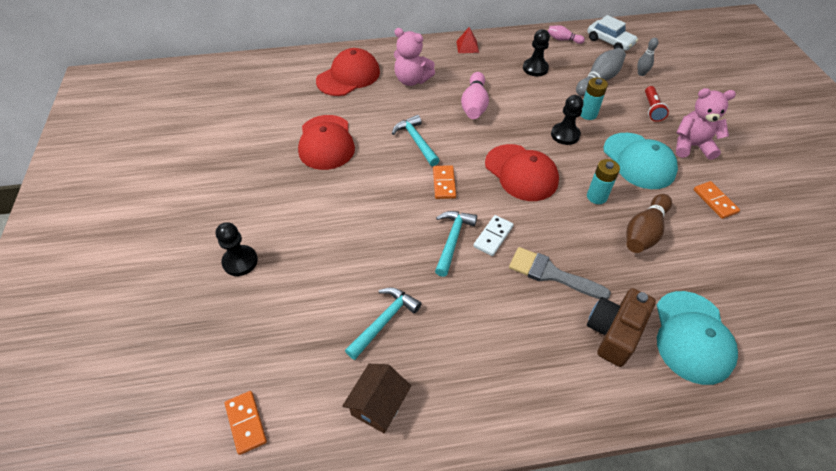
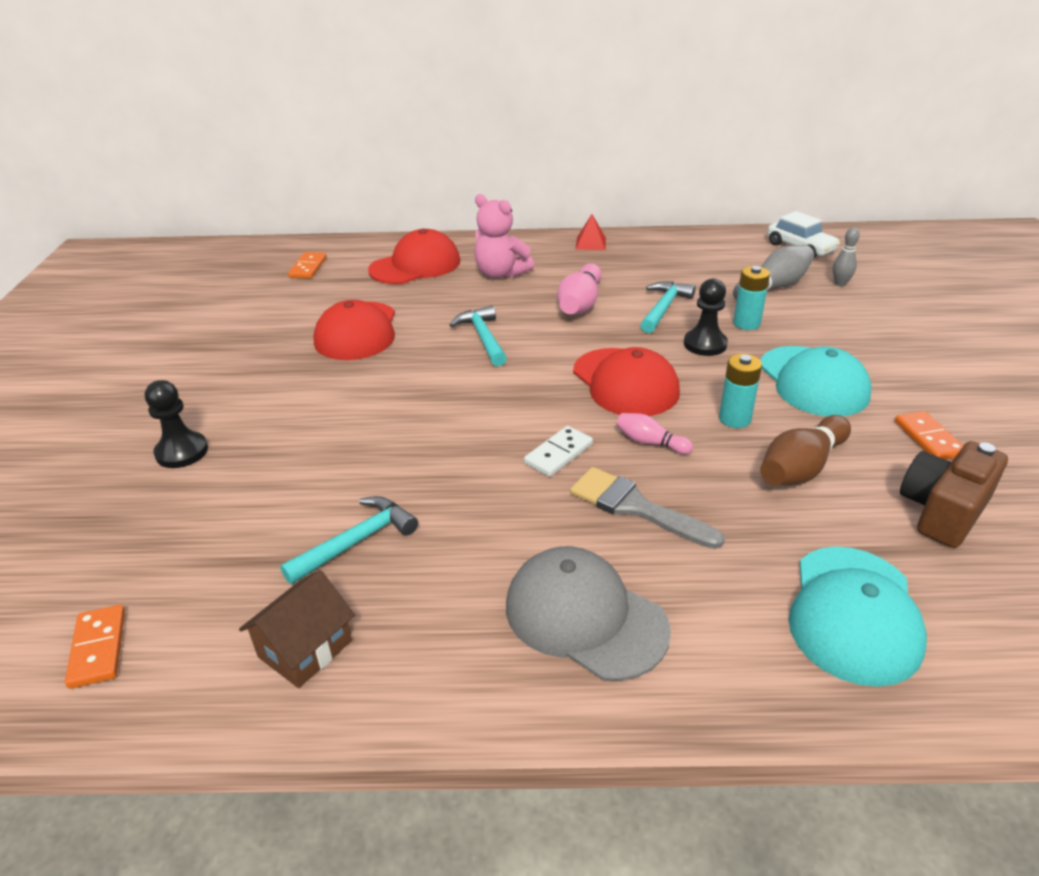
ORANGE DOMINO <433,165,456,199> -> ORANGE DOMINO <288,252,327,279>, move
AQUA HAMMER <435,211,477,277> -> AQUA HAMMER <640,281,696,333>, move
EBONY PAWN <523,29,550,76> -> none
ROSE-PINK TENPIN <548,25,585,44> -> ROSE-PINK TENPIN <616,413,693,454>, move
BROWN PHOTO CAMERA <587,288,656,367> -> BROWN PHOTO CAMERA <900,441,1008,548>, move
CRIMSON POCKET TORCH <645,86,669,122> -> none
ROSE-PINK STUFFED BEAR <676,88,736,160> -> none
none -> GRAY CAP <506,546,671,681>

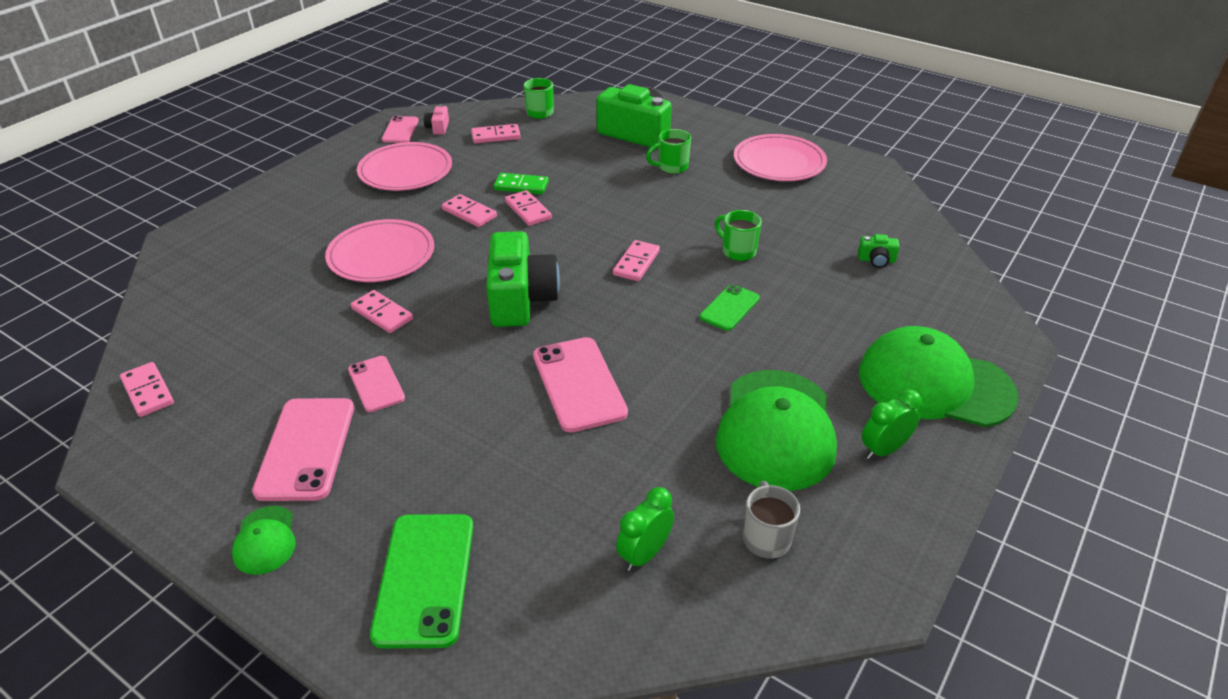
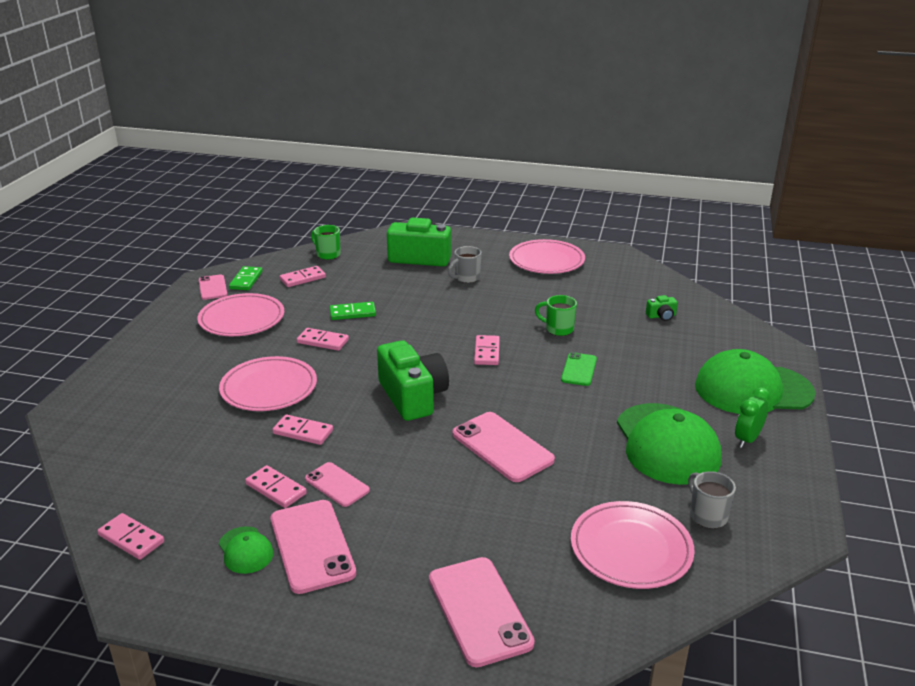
GREEN CAP <232,506,296,575> -> GREEN CAP <219,526,274,574>, move
GREEN PHONE <370,514,474,648> -> ROSE-PINK PHONE <429,557,535,667>
ROSE-PINK PHOTO CAMERA <424,105,449,135> -> GREEN DOMINO <229,266,262,290>
ROSE-PINK DOMINO <505,190,552,226> -> ROSE-PINK DOMINO <245,465,307,508>, move
GREEN ALARM CLOCK <616,487,674,571> -> ROSE-PINK DINNER PLATE <571,501,695,589>
GREEN COFFEE MUG <646,129,691,174> -> GRAY COFFEE MUG <448,246,481,283>

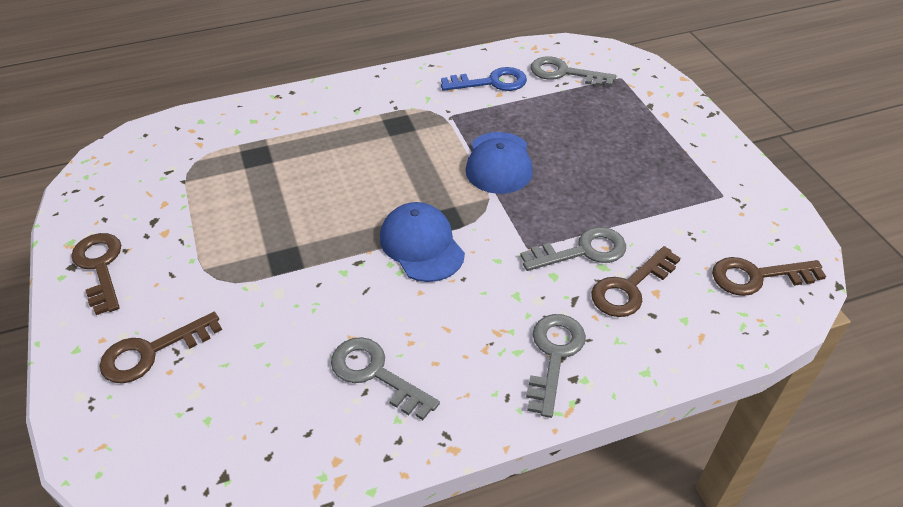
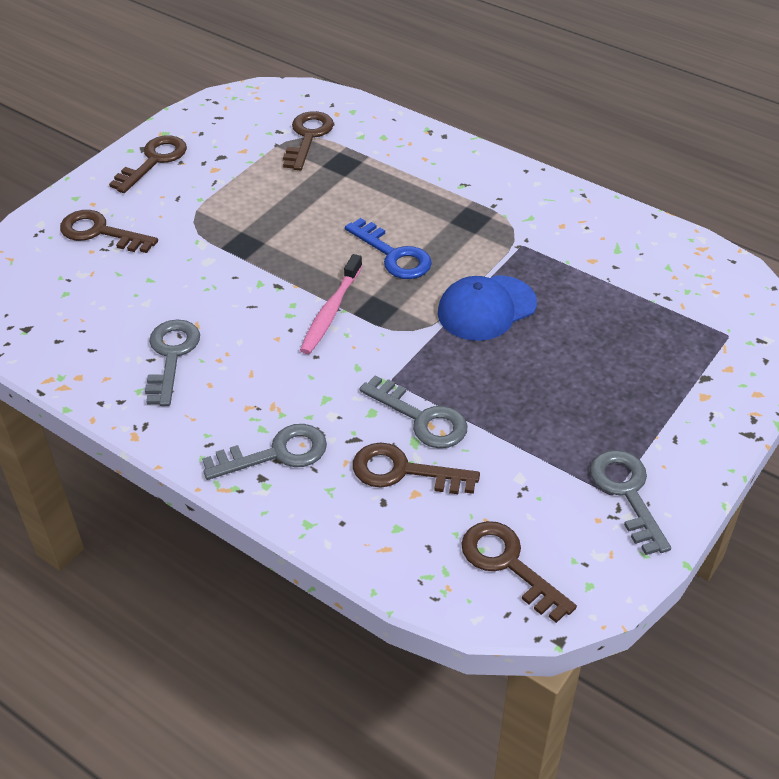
COBALT CAP <380,202,465,282> -> ROSE-PINK DENTAL BRUSH <300,254,362,354>
COBALT KEY <441,67,527,91> -> COBALT KEY <345,218,432,279>, move
GRAY KEY <531,56,616,87> -> GRAY KEY <590,450,671,555>, move
none -> BROWN KEY <283,111,334,170>

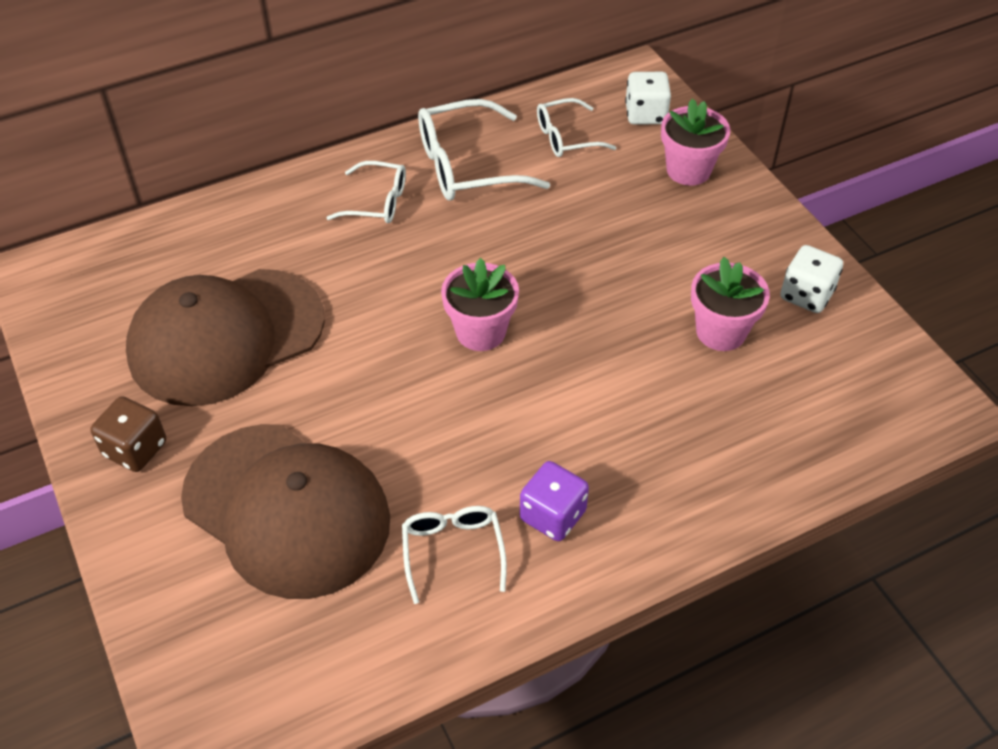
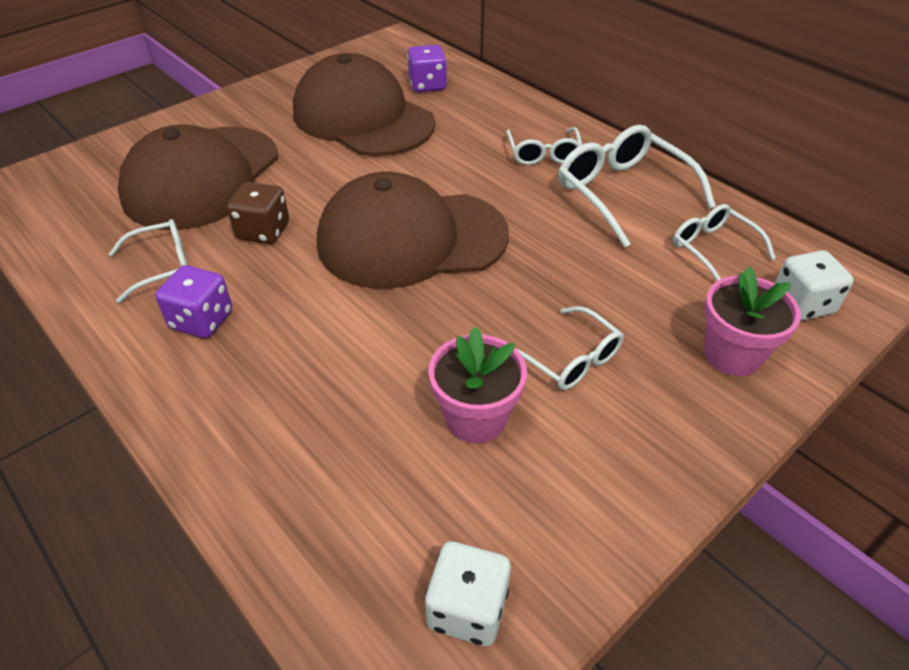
BROWN DICE <90,396,166,472> -> BROWN DICE <227,182,289,244>, move
ROSE-PINK POTTED PLANT <441,258,519,351> -> BROWN CAP <317,172,509,289>
PURE WHITE DICE <780,245,843,313> -> PURE WHITE DICE <425,541,511,646>, move
none -> VIOLET DICE <407,45,447,92>
none -> PURE WHITE SPECTACLES <516,306,624,390>

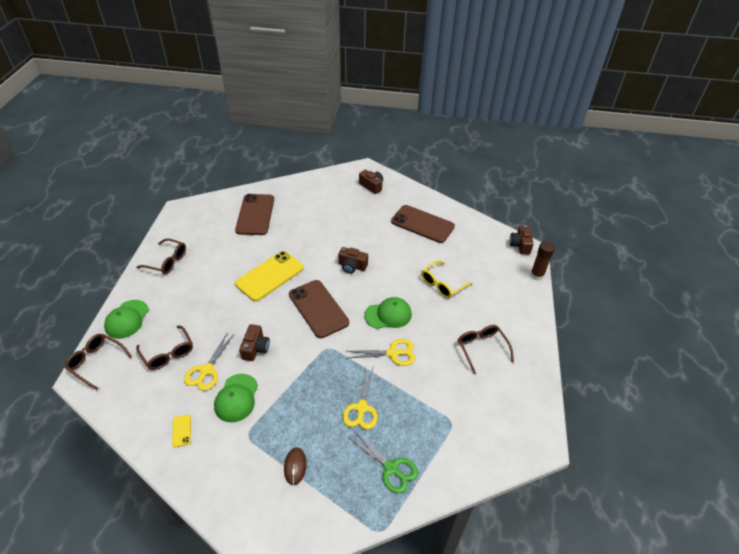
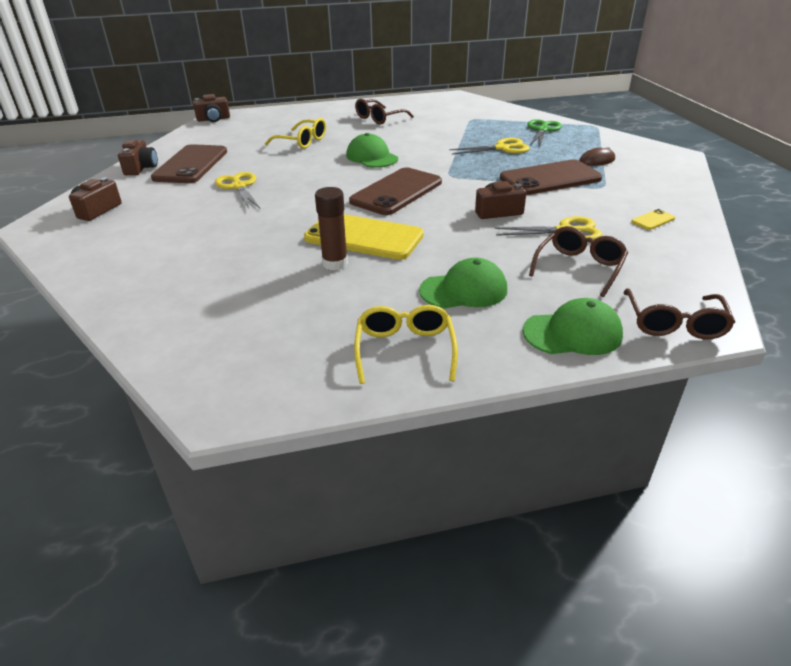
BROWN SPECTACLES <136,238,186,274> -> GOLDEN SPECTACLES <354,305,458,384>
GREEN CAP <214,374,258,422> -> GREEN CAP <419,258,507,308>, move
BROWN PHONE <235,194,274,235> -> BROWN PHONE <500,159,602,195>, move
BROWN PHOTO CAMERA <338,247,368,274> -> BROWN PHOTO CAMERA <118,140,158,175>, move
GOLDEN PAIR OF SCISSORS <347,339,415,366> -> GOLDEN PAIR OF SCISSORS <215,172,260,209>, move
BROWN STICK OF GLUE <530,241,555,281> -> BROWN STICK OF GLUE <315,187,348,270>, move

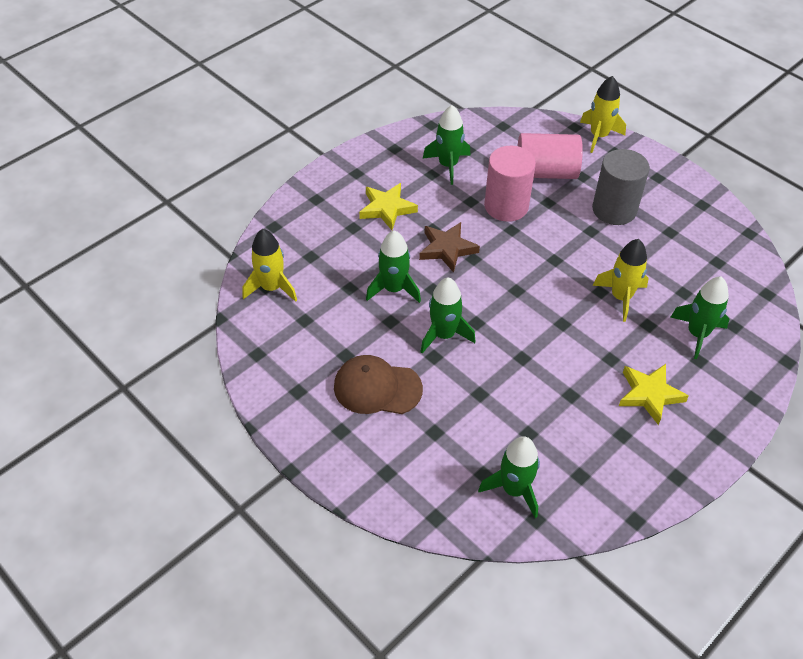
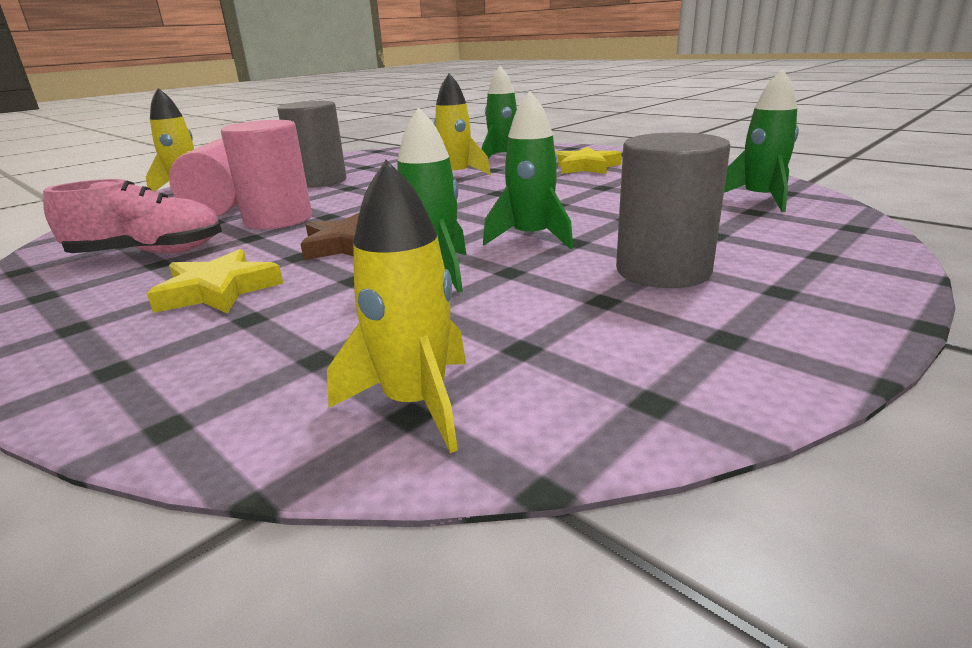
BROWN CAP <334,355,423,414> -> GRAY CYLINDER <616,132,730,288>
GREEN TOY ROCKET <423,105,471,185> -> ROSE-PINK SNEAKER <43,179,222,253>

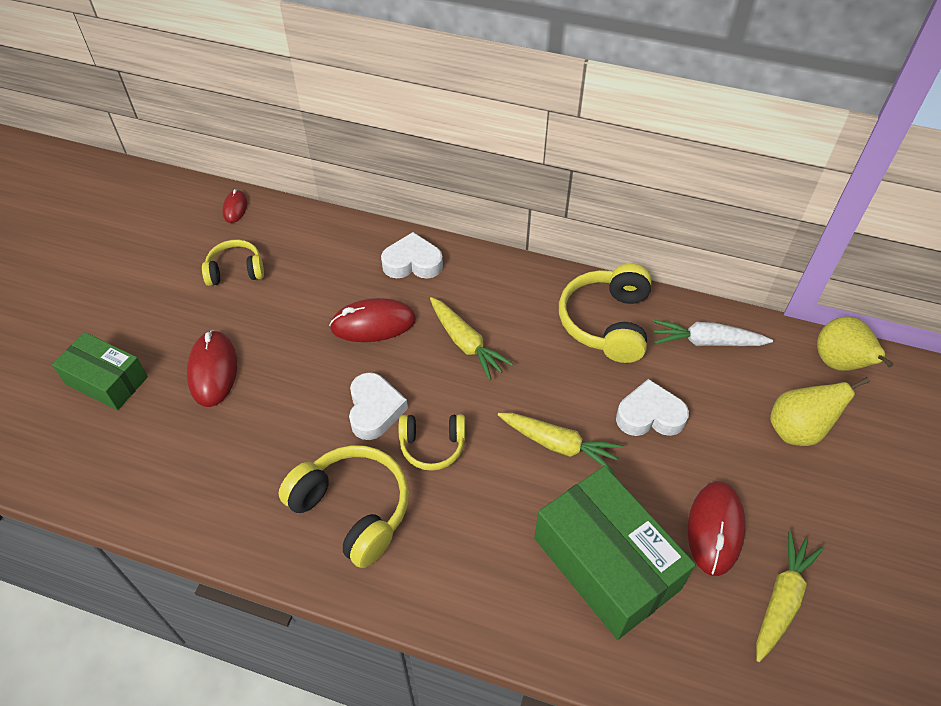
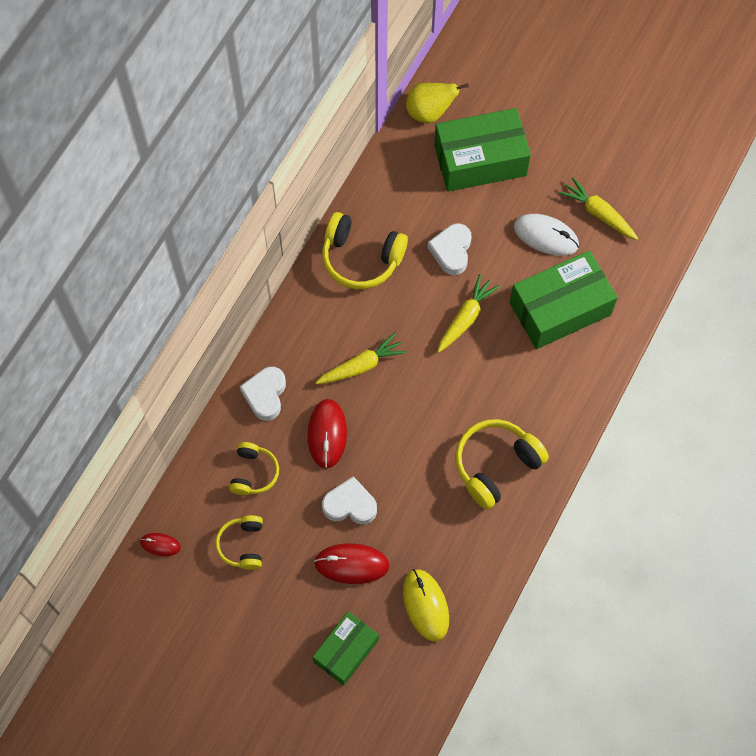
PURE WHITE HEART SHAPE <349,372,408,440> -> PURE WHITE HEART SHAPE <322,476,377,525>, move
GOLDEN HEADSET <399,414,465,471> -> GOLDEN HEADSET <229,442,279,495>, move
PURE WHITE TOY CARROT <653,320,773,346> -> none
CRIMSON COMPUTER MOUSE <688,481,745,576> -> PURE WHITE COMPUTER MOUSE <514,214,579,256>
GOLDEN PEAR FRUIT <770,377,870,446> -> GREEN BOX <434,108,531,192>
none -> GOLDEN COMPUTER MOUSE <403,569,449,642>

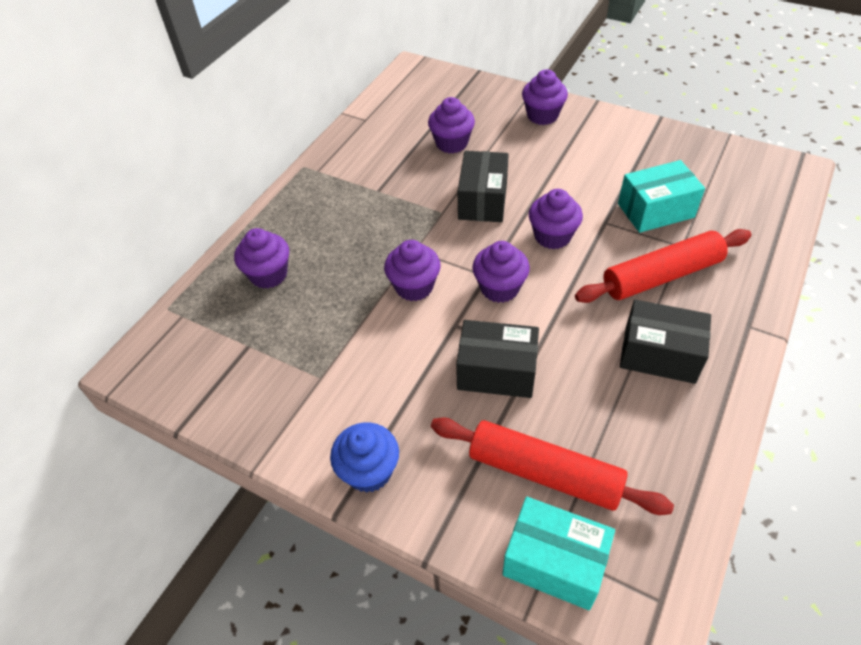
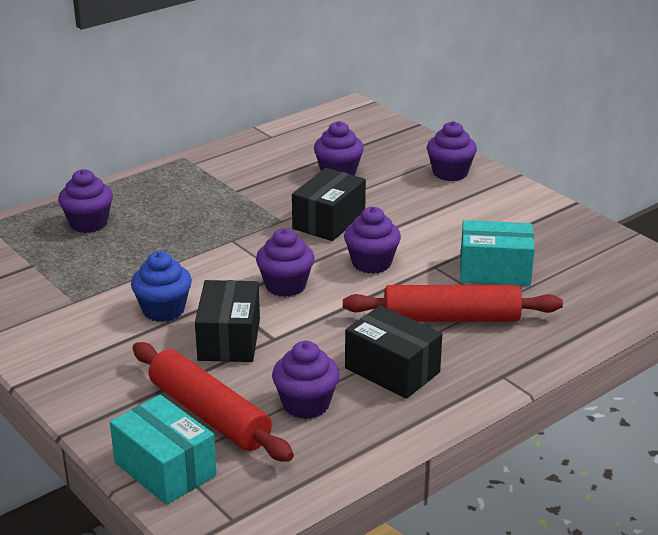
COBALT FAIRY CAKE <330,422,399,493> -> COBALT FAIRY CAKE <131,251,192,322>, move
VIOLET FAIRY CAKE <384,240,441,301> -> VIOLET FAIRY CAKE <272,341,340,419>, move
EBONY BOX <456,320,539,398> -> EBONY BOX <195,280,260,362>, 60 degrees clockwise

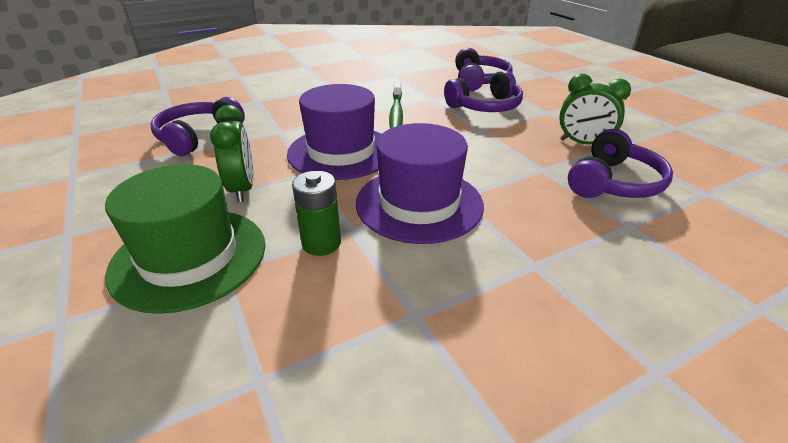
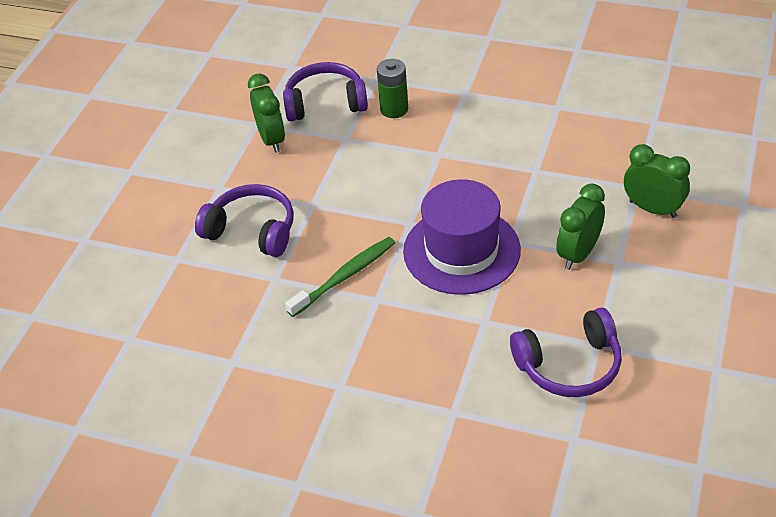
GREEN HAT <105,164,265,314> -> GREEN ALARM CLOCK <624,144,690,218>
GREEN POWER CELL <292,171,341,256> -> GREEN POWER CELL <377,59,408,118>, move
VIOLET HAT <356,123,484,244> -> none
VIOLET HEADSET <455,48,513,91> -> none

